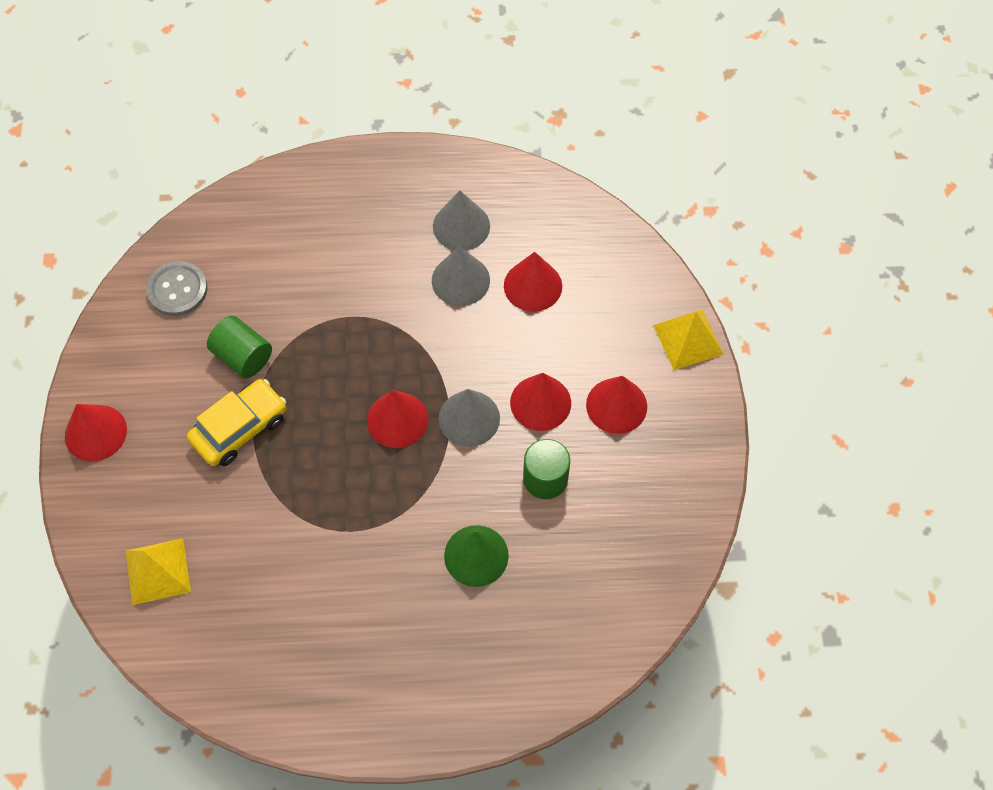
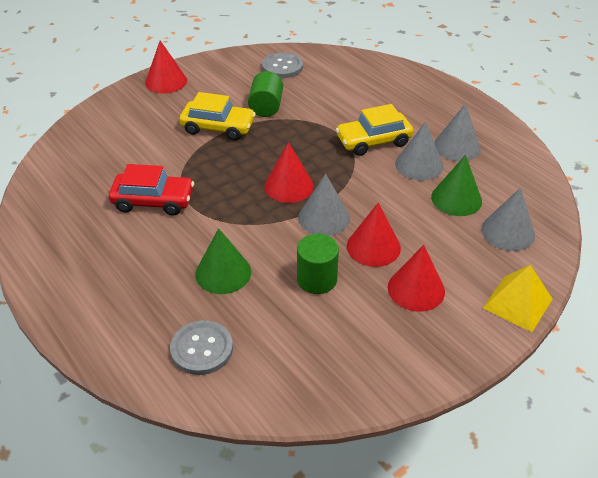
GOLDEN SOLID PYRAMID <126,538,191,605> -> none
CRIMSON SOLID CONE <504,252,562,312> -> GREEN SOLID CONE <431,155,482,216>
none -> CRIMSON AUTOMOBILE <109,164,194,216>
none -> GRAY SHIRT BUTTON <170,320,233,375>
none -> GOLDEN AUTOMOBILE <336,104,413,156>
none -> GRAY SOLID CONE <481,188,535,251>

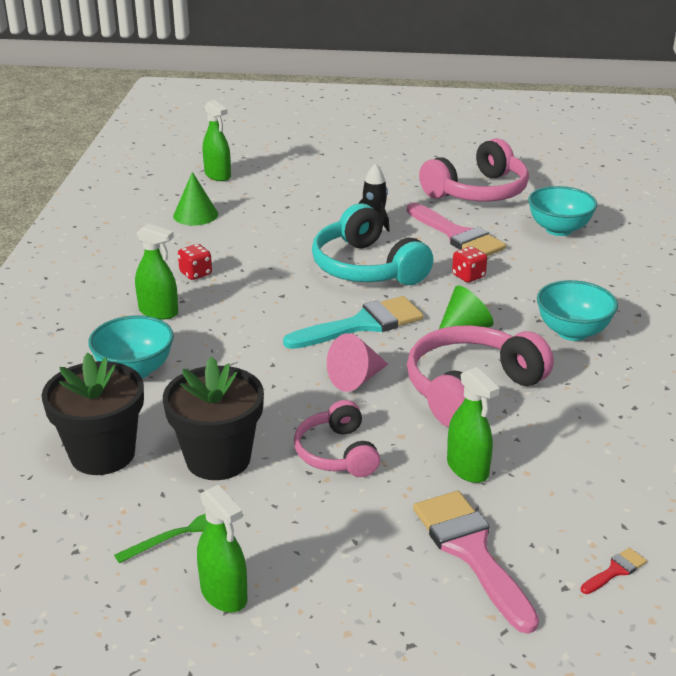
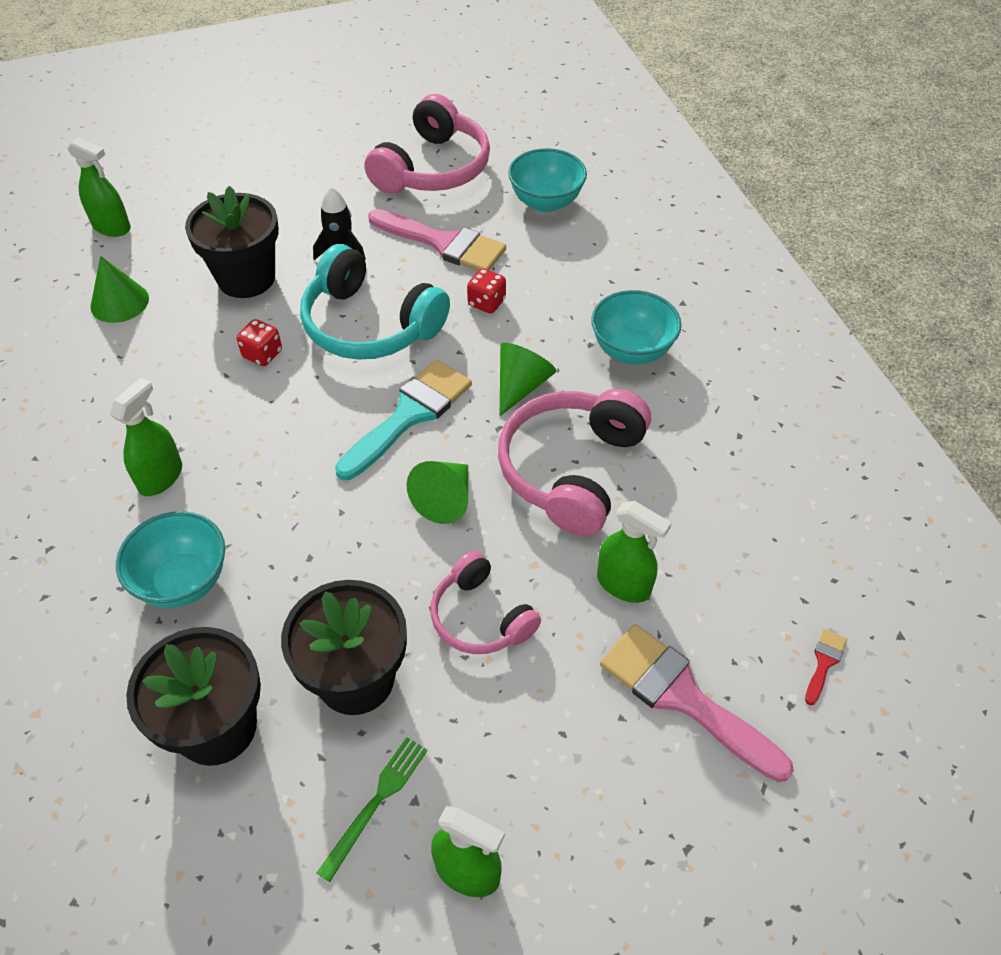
GREEN SPRAYER <135,223,178,320> -> GREEN SPRAYER <110,378,182,496>, 60 degrees counterclockwise
CRIMSON DICE <178,244,212,280> -> CRIMSON DICE <237,319,282,366>, move
ROSE-PINK SOLID CONE <327,333,388,392> -> GREEN SOLID CONE <407,461,468,524>
none -> EBONY POTTED PLANT <185,186,279,298>

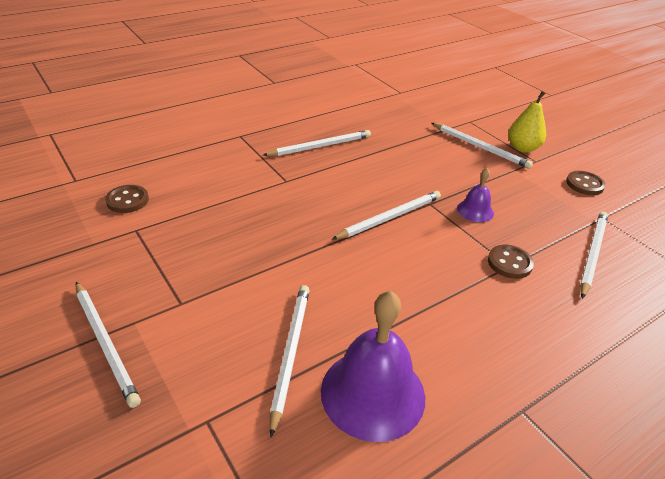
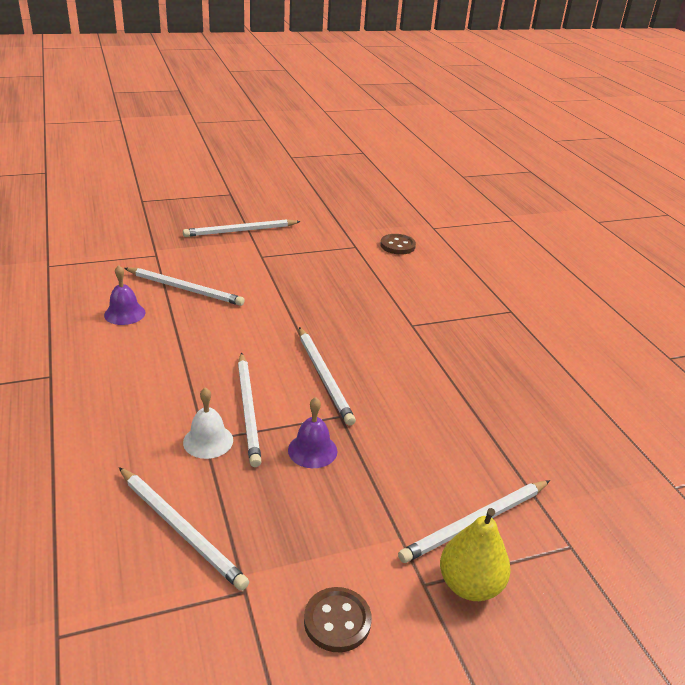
PURE WHITE PENCIL <263,130,371,156> -> PURE WHITE PENCIL <238,353,262,467>, move
VIOLET HAND BELL <321,290,425,442> -> VIOLET HAND BELL <104,265,145,325>, x0.50
BROWN SHIRT BUTTON <488,245,534,279> -> PURE WHITE HAND BELL <183,387,233,459>

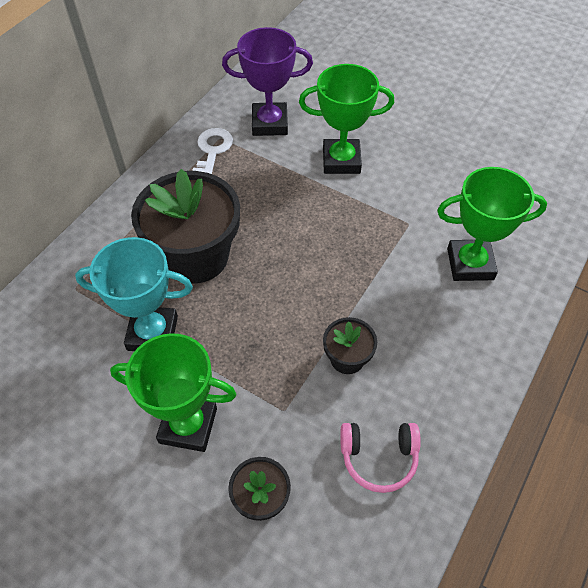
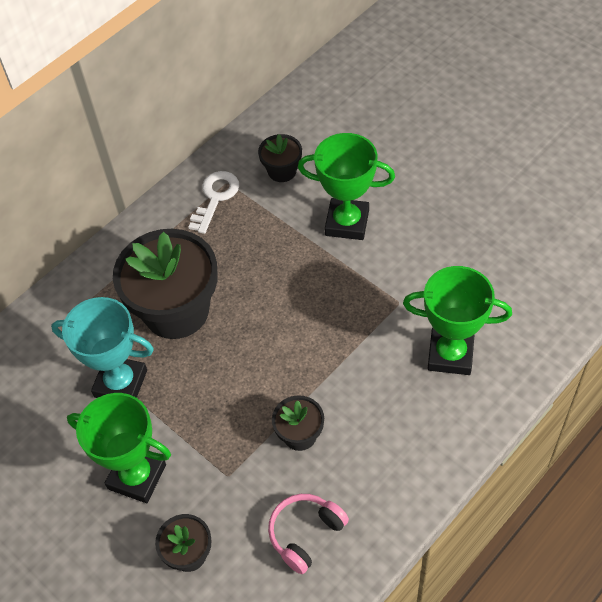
VIOLET AWARD CUP <222,27,313,136> -> EBONY POTTED PLANT <258,134,302,182>
ROSE-PINK HEADSET <340,423,421,493> -> ROSE-PINK HEADSET <268,494,349,574>, 120 degrees clockwise

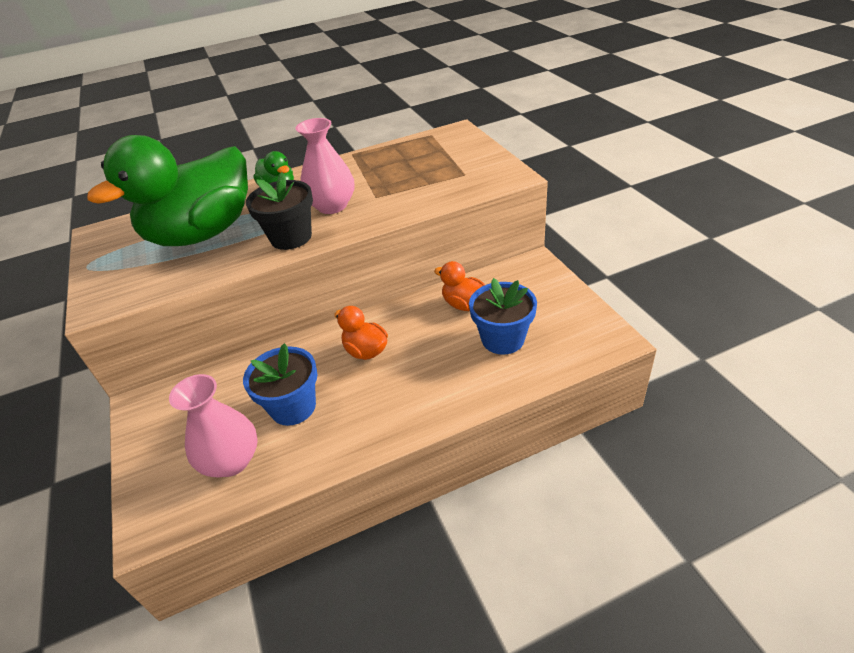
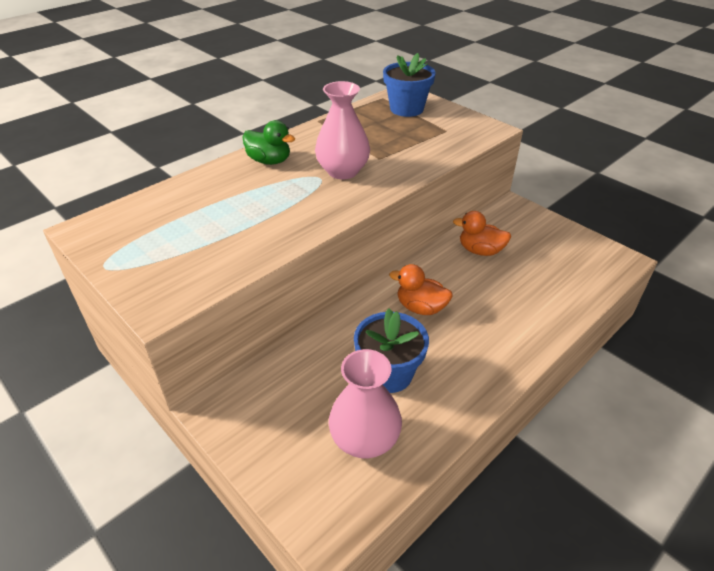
GREEN DUCK <87,135,248,246> -> none
EBONY POTTED PLANT <246,172,313,250> -> none
COBALT POTTED PLANT <469,278,537,355> -> COBALT POTTED PLANT <383,53,436,117>, move

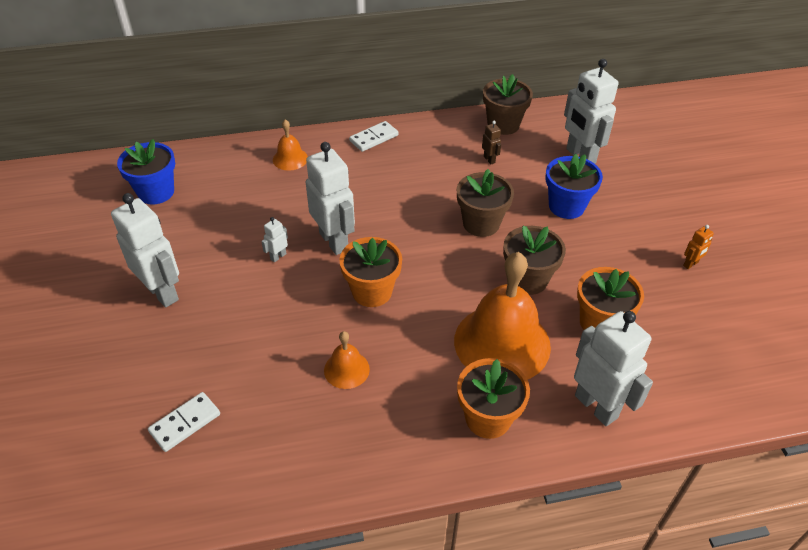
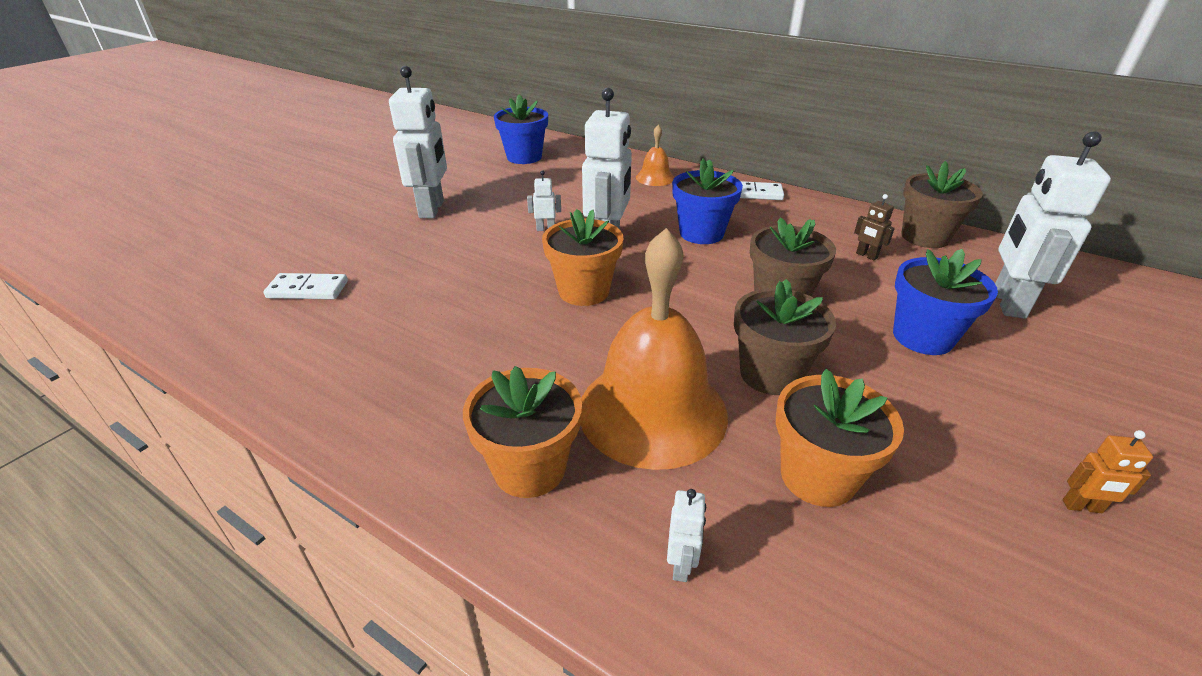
ORANGE HAND BELL <324,331,370,389> -> none
BROWN ROBOT <482,121,501,164> -> BROWN ROBOT <854,194,895,261>, 120 degrees clockwise
PURE WHITE ROBOT <574,311,653,426> -> PURE WHITE ROBOT <667,489,706,582>, x0.43
none -> COBALT POTTED PLANT <672,158,743,244>

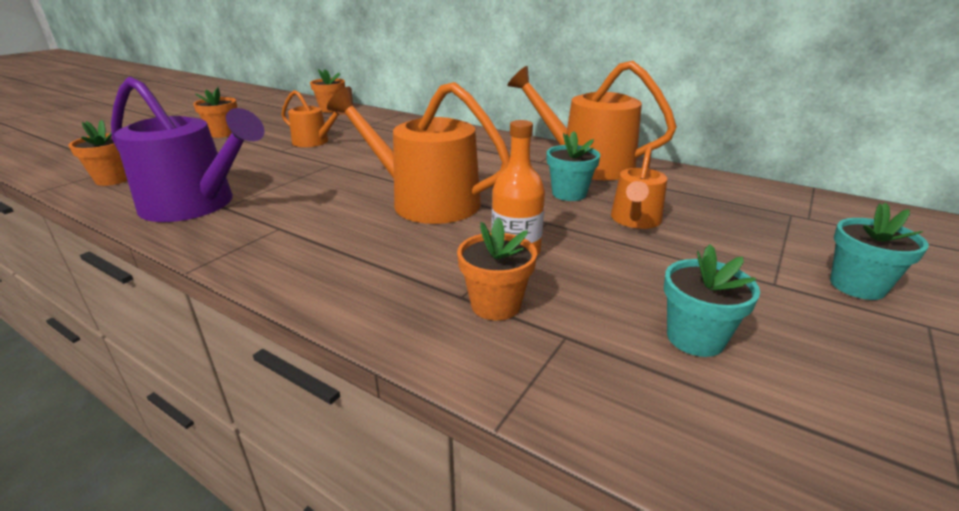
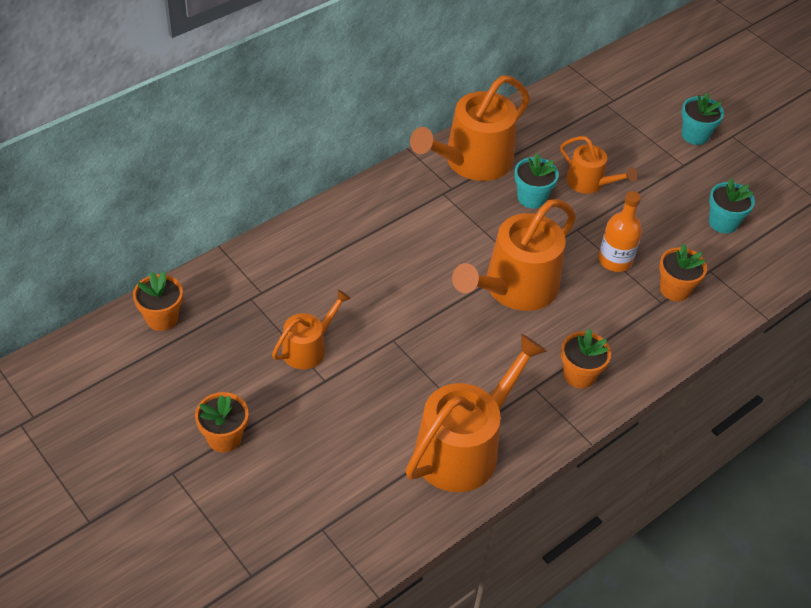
ORANGE POTTED PLANT <68,120,127,186> -> ORANGE POTTED PLANT <561,328,611,388>, move
VIOLET WATERING POT <111,77,265,222> -> ORANGE WATERING POT <406,334,547,492>

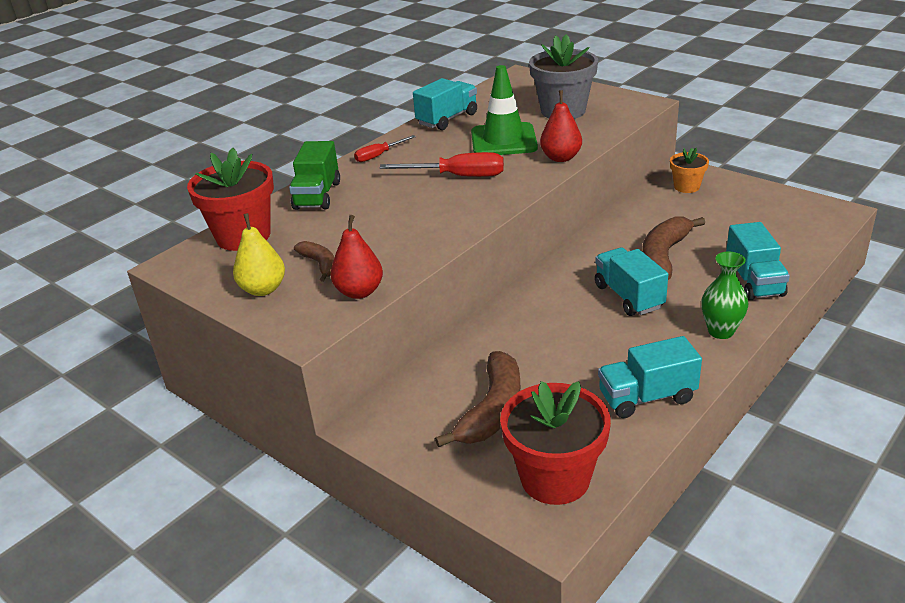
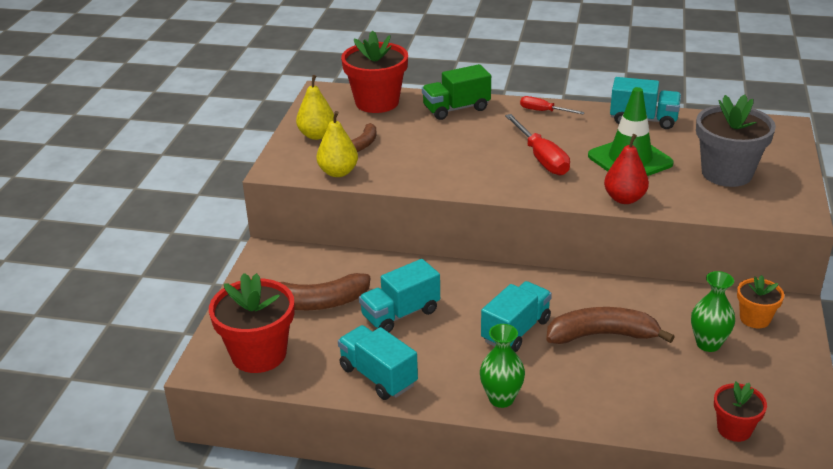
CRIMSON PEAR FRUIT <330,215,383,299> -> GOLDEN PEAR FRUIT <317,111,358,177>
AQUA TRUCK <726,222,790,300> -> AQUA TRUCK <359,259,440,332>, move
none -> GREEN FLOWER VASE <691,271,735,352>
none -> CRIMSON POTTED PLANT <714,382,767,442>

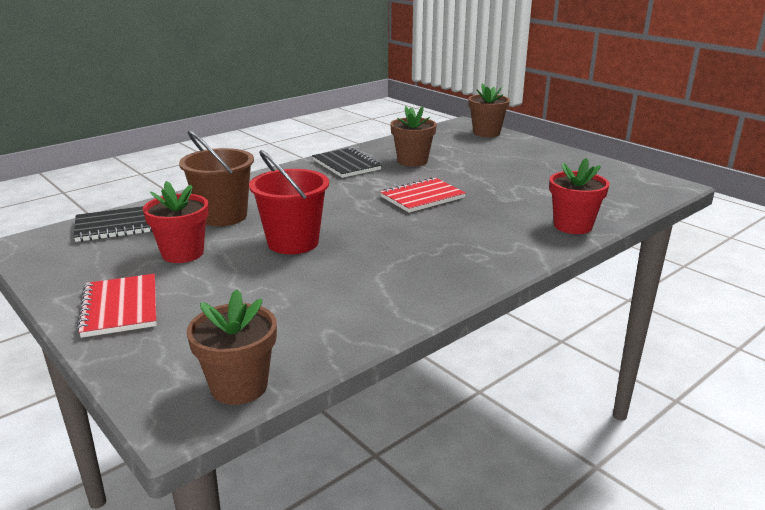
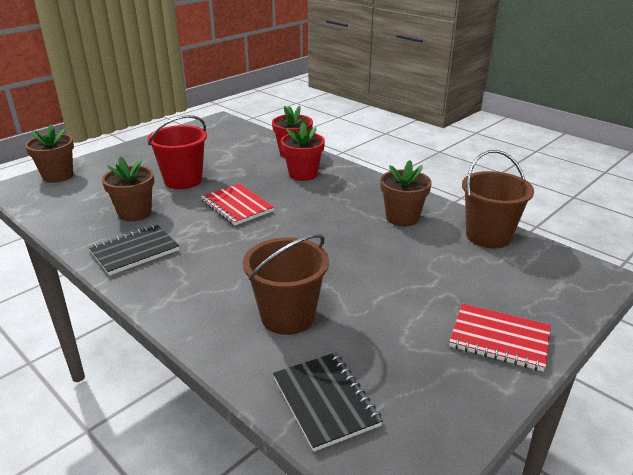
CRIMSON EXERCISE BOOK <77,274,156,338> -> CRIMSON EXERCISE BOOK <449,303,551,372>, 45 degrees clockwise
CRIMSON POTTED PLANT <143,181,209,263> -> CRIMSON POTTED PLANT <281,123,325,181>, move
BROWN POTTED PLANT <187,289,277,405> -> BROWN POTTED PLANT <380,160,432,226>, move
CRIMSON SAND BUCKET <249,150,329,254> -> CRIMSON SAND BUCKET <147,115,207,189>, move
none -> BROWN SAND BUCKET <462,150,534,249>

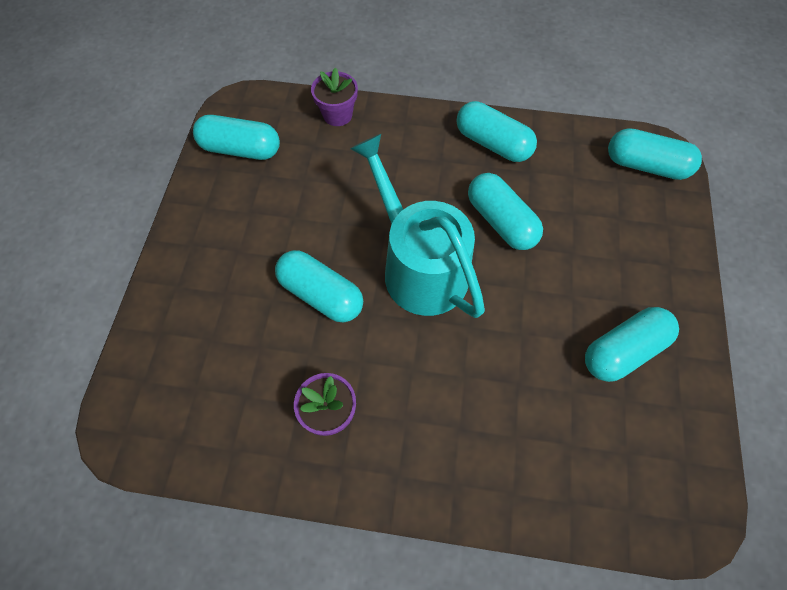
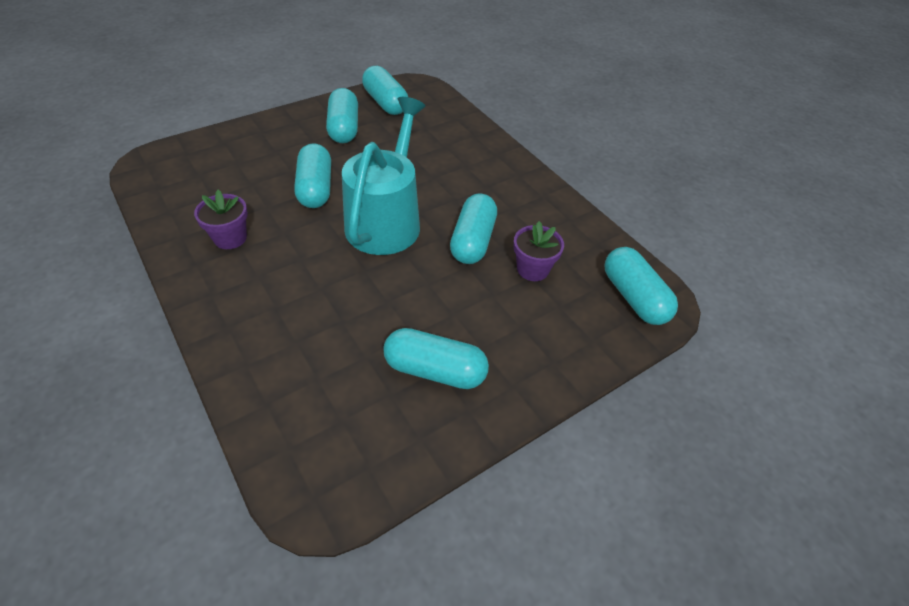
VIOLET POTTED PLANT <311,67,358,126> -> VIOLET POTTED PLANT <513,221,564,281>, move
AQUA CAPSULE <456,101,537,162> -> AQUA CAPSULE <326,88,358,143>, move

